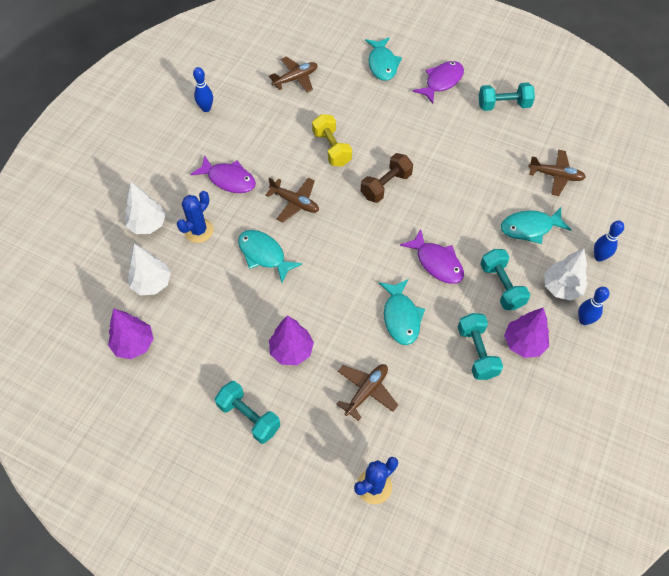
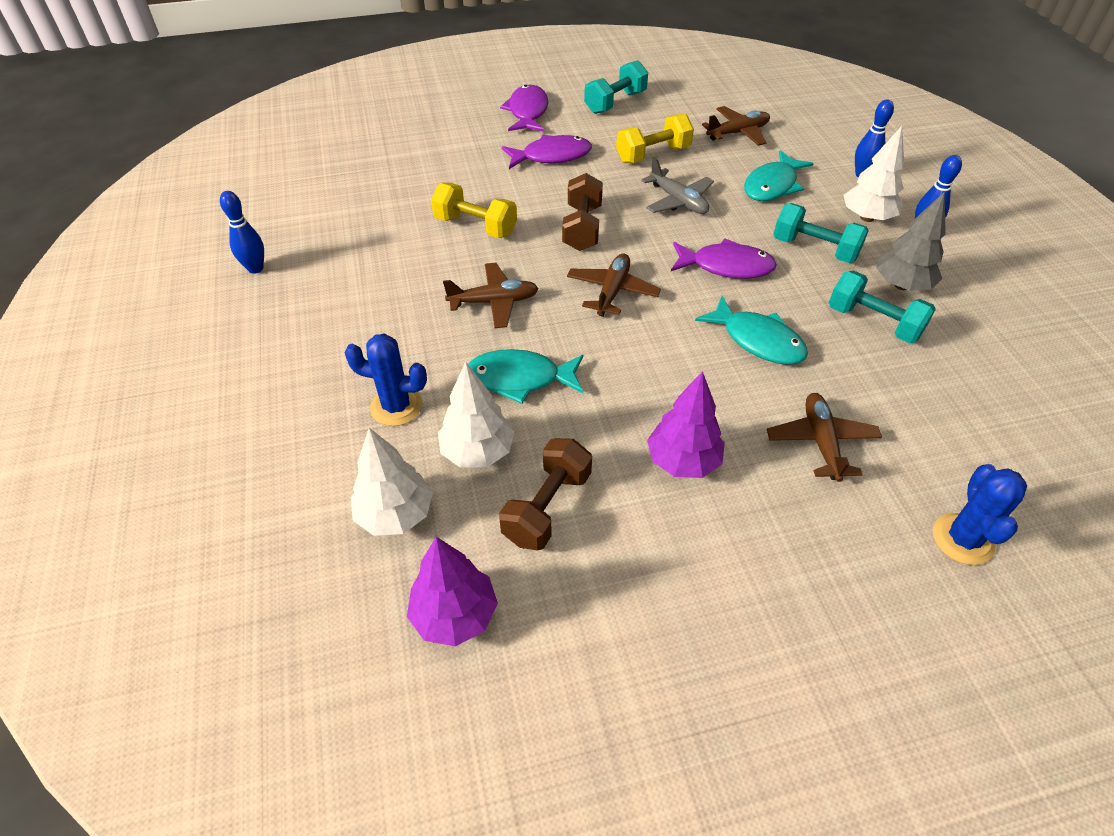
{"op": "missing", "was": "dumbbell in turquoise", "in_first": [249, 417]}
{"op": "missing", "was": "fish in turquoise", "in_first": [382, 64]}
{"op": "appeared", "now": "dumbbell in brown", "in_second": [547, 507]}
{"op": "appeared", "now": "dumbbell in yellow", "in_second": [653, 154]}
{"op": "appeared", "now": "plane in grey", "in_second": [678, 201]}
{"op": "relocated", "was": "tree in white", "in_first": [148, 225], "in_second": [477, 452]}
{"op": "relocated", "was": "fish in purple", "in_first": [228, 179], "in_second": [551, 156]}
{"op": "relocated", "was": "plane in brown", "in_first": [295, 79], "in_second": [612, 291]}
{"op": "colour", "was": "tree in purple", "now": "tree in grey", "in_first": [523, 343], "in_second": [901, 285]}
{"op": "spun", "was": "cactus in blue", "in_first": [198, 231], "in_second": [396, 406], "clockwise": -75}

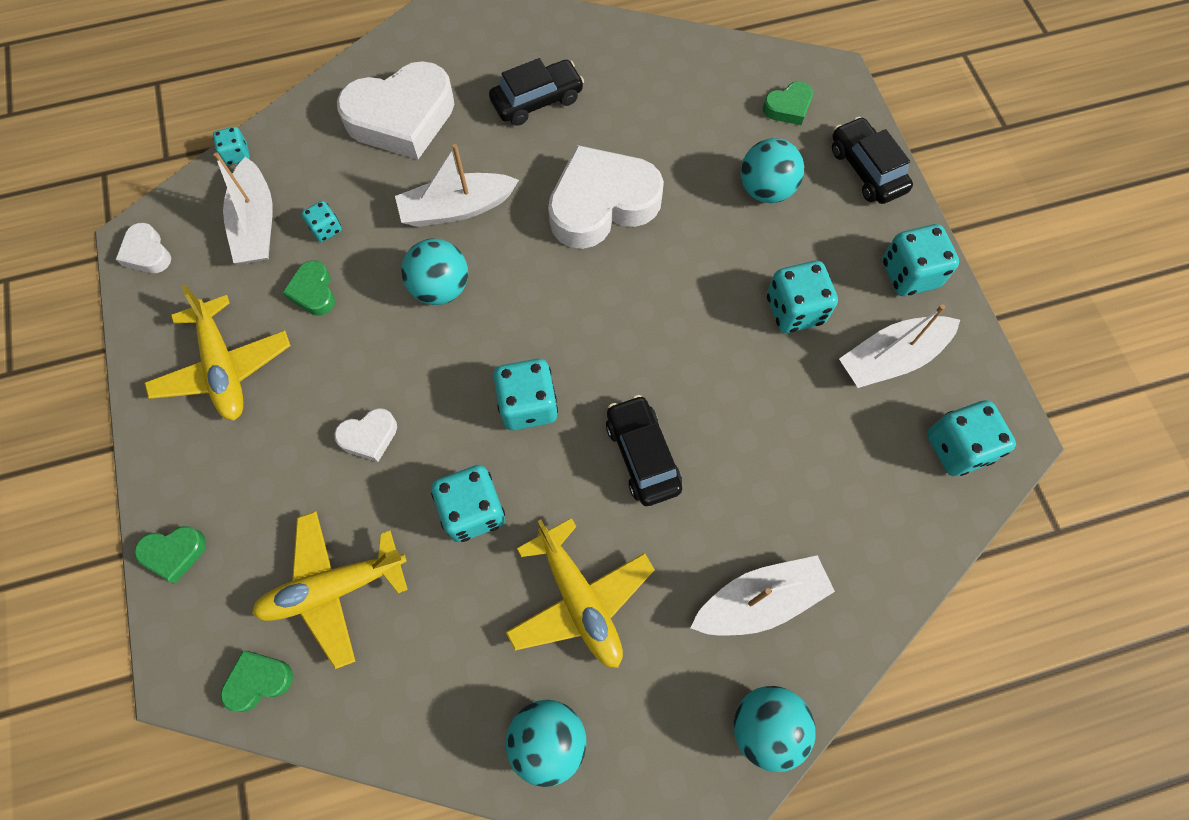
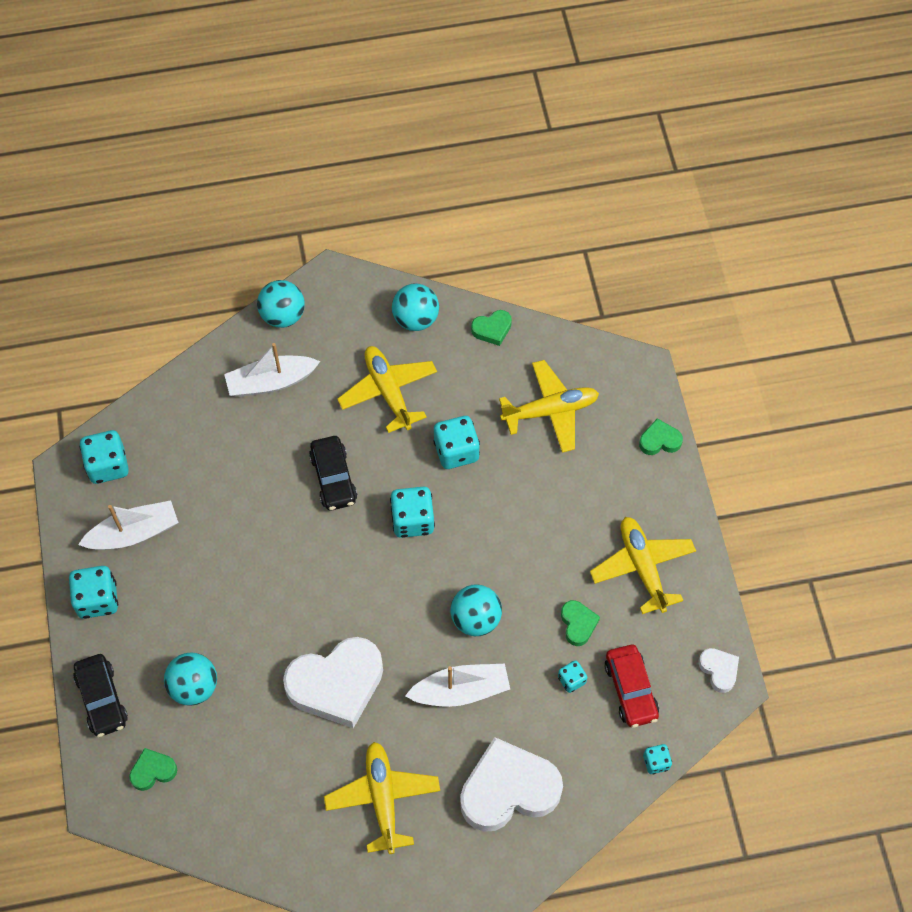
{"op": "missing", "was": "heart in white", "in_first": [369, 436]}
{"op": "missing", "was": "dice in turquoise", "in_first": [794, 310]}
{"op": "relocated", "was": "heart in green", "in_first": [258, 681], "in_second": [492, 329]}
{"op": "exchanged", "was": "boat in white", "now": "car in red", "in_first": [256, 224], "in_second": [631, 690]}
{"op": "exchanged", "was": "car in black", "now": "plane in yellow", "in_first": [537, 100], "in_second": [383, 798]}

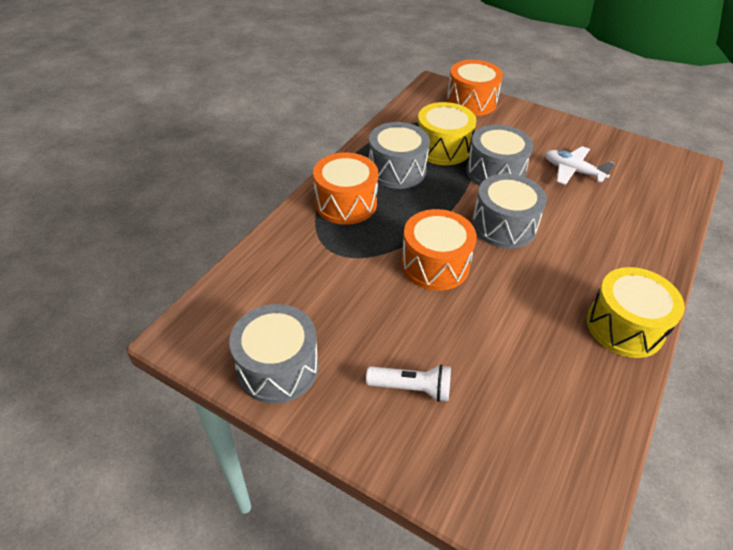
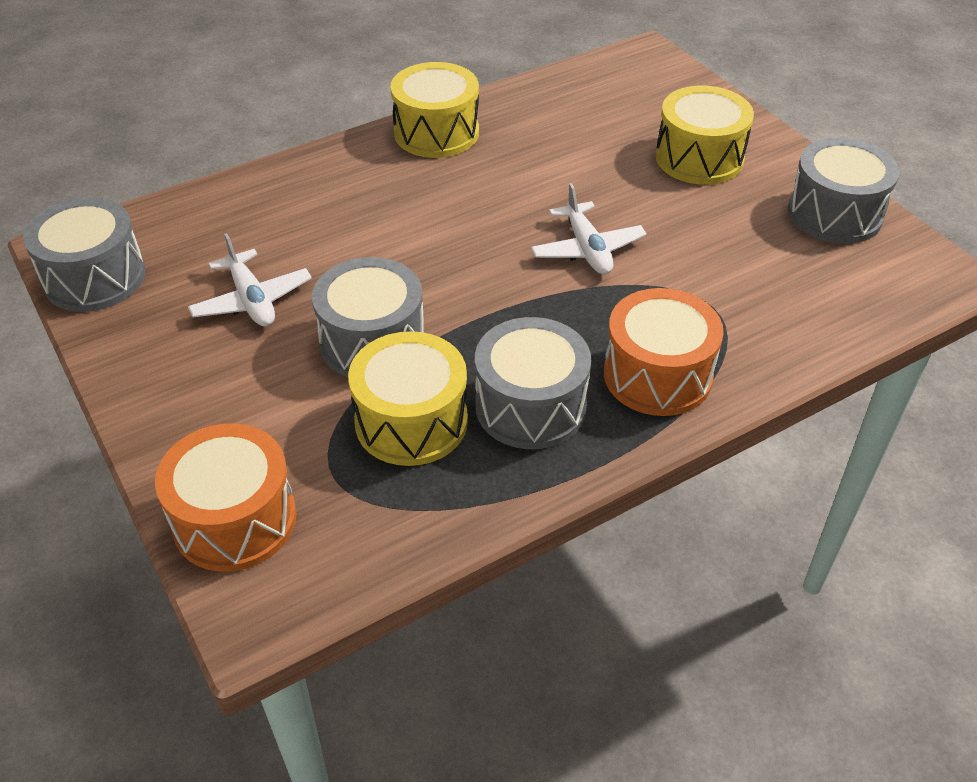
{"op": "relocated", "was": "drum in grey", "in_first": [503, 226], "in_second": [94, 278]}
{"op": "exchanged", "was": "flashlight in white", "now": "drum in yellow", "in_first": [412, 388], "in_second": [699, 158]}
{"op": "exchanged", "was": "drum in orange", "now": "plane in white", "in_first": [435, 264], "in_second": [587, 249]}

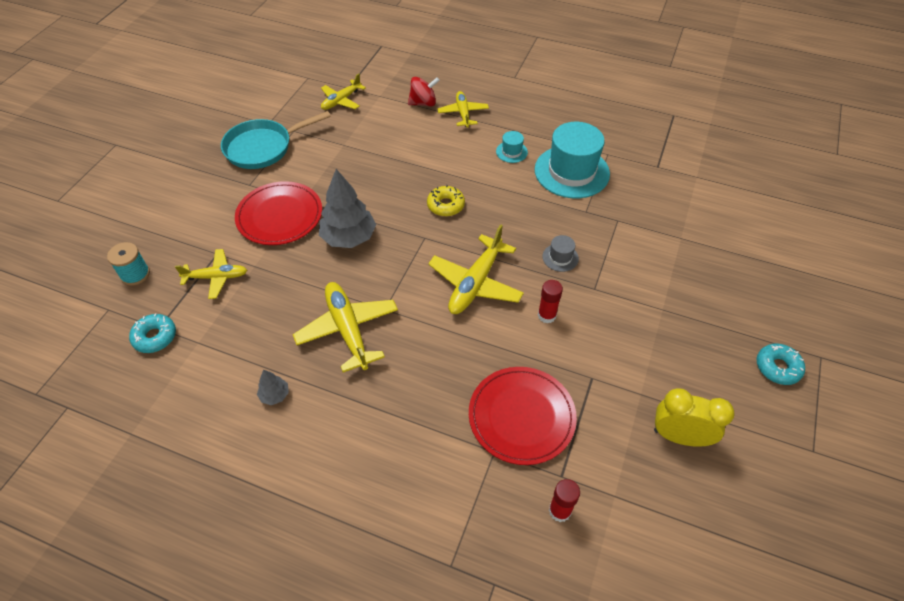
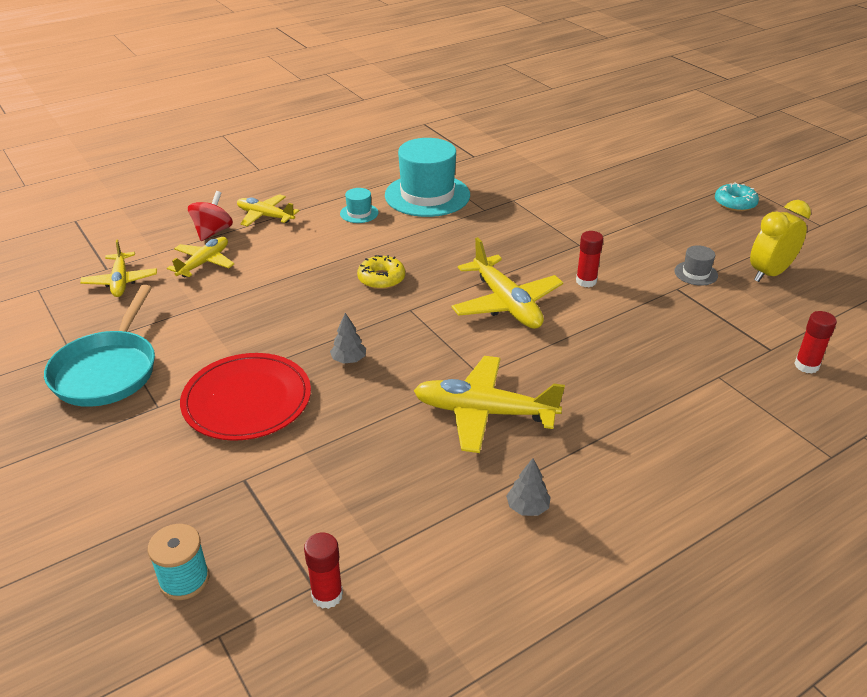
{"op": "missing", "was": "plate in red", "in_first": [521, 416]}
{"op": "relocated", "was": "plane in yellow", "in_first": [216, 277], "in_second": [204, 263]}
{"op": "relocated", "was": "hat in grey", "in_first": [560, 257], "in_second": [696, 273]}
{"op": "exchanged", "was": "donut in turquoise", "now": "glue stick in red", "in_first": [155, 337], "in_second": [327, 595]}
{"op": "size", "was": "tree in grey", "in_first": [349, 237], "in_second": [349, 360], "ratio": 0.47}

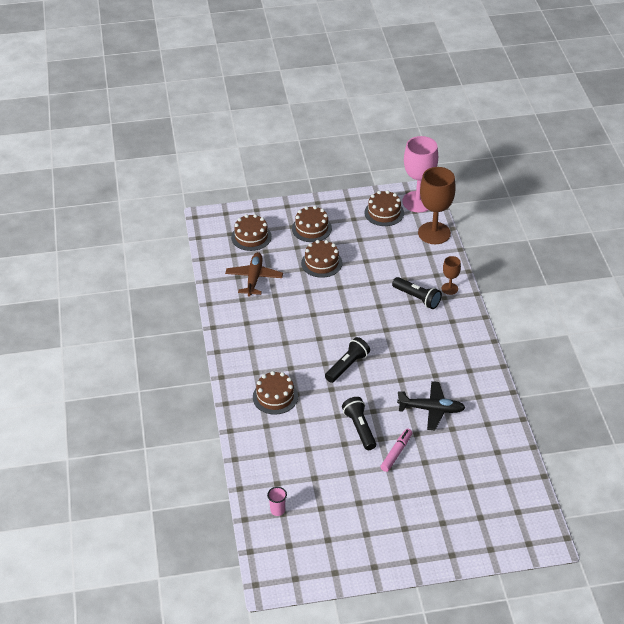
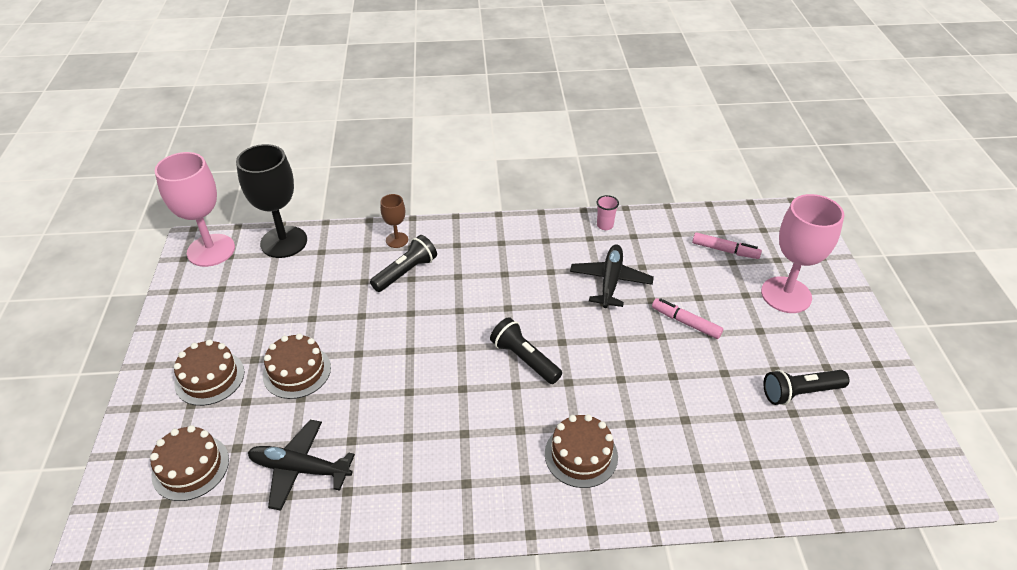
{"op": "missing", "was": "cake in brown", "in_first": [384, 213]}
{"op": "appeared", "now": "marker in pink", "in_second": [725, 250]}
{"op": "appeared", "now": "goblet in pink", "in_second": [786, 295]}
{"op": "relocated", "was": "cup in pink", "in_first": [277, 510], "in_second": [605, 225]}
{"op": "relocated", "was": "flashlight in black", "in_first": [359, 428], "in_second": [800, 393]}
{"op": "colour", "was": "plane in brown", "now": "plane in black", "in_first": [254, 278], "in_second": [300, 469]}
{"op": "colour", "was": "goblet in brown", "now": "goblet in black", "in_first": [434, 233], "in_second": [284, 242]}

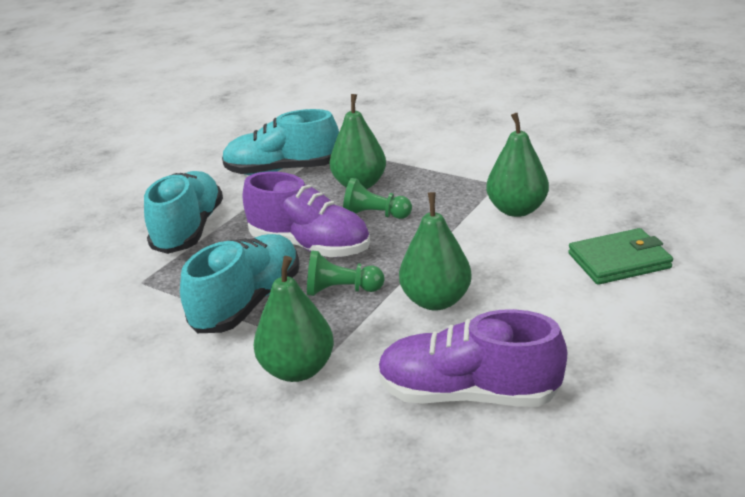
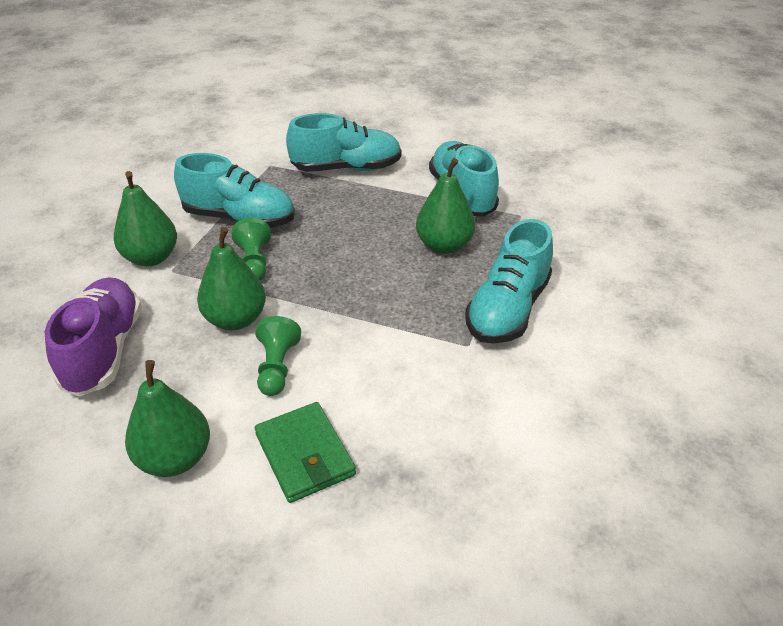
{"op": "missing", "was": "shoe in purple", "in_first": [310, 246]}
{"op": "appeared", "now": "shoe in turquoise", "in_second": [507, 309]}
{"op": "relocated", "was": "pawn in green", "in_first": [374, 215], "in_second": [277, 367]}
{"op": "relocated", "was": "pear in green", "in_first": [516, 210], "in_second": [175, 458]}

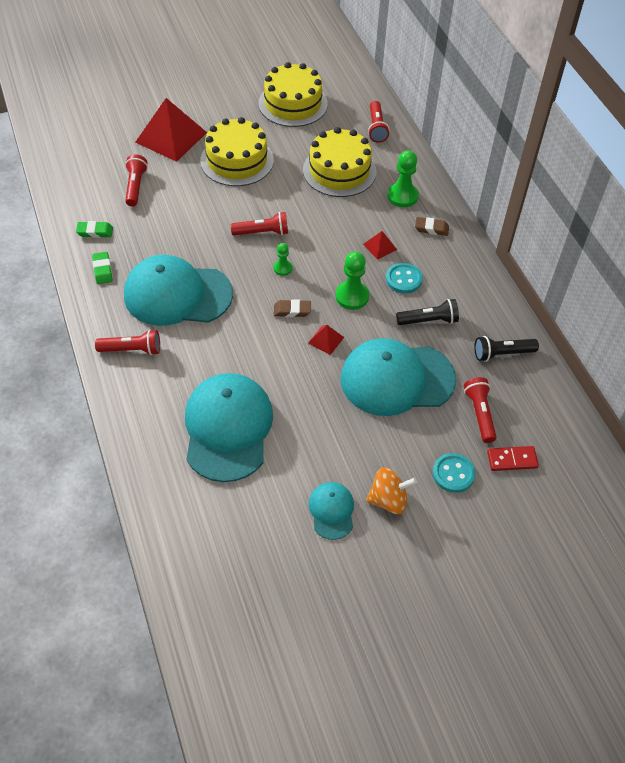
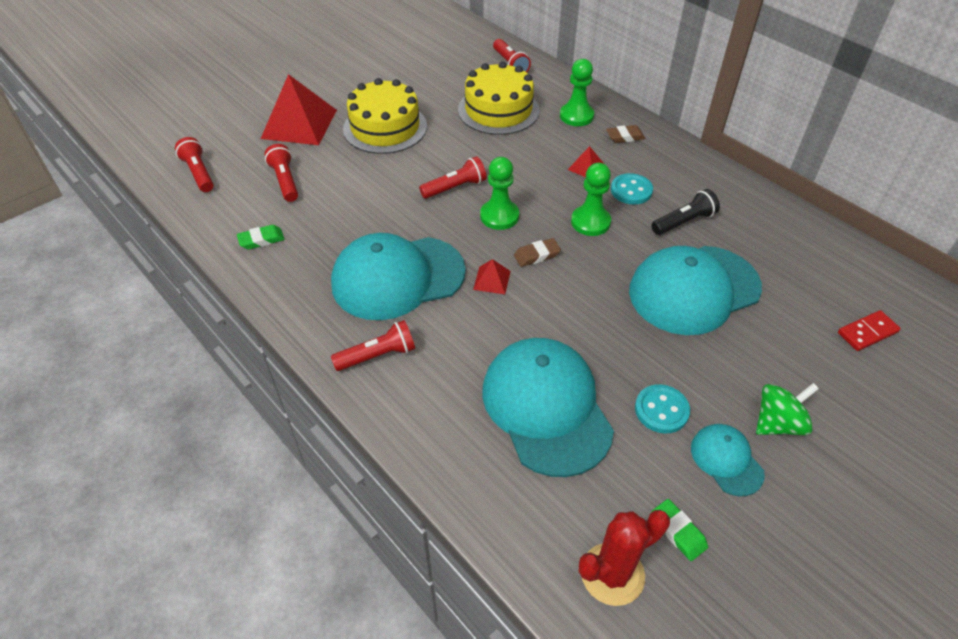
{"op": "missing", "was": "cake in yellow", "in_first": [293, 104]}
{"op": "missing", "was": "flashlight in black", "in_first": [502, 353]}
{"op": "appeared", "now": "cactus in red", "in_second": [612, 574]}
{"op": "relocated", "was": "eraser in green", "in_first": [102, 270], "in_second": [678, 531]}
{"op": "relocated", "was": "pyramid in red", "in_first": [326, 340], "in_second": [492, 280]}
{"op": "relocated", "was": "button in turquoise", "in_first": [453, 474], "in_second": [661, 410]}
{"op": "relocated", "was": "flashlight in red", "in_first": [479, 414], "in_second": [199, 173]}
{"op": "colour", "was": "spinning top in orange", "now": "spinning top in green", "in_first": [388, 500], "in_second": [778, 423]}
{"op": "size", "was": "pawn in green", "in_first": [283, 268], "in_second": [499, 216], "ratio": 1.74}

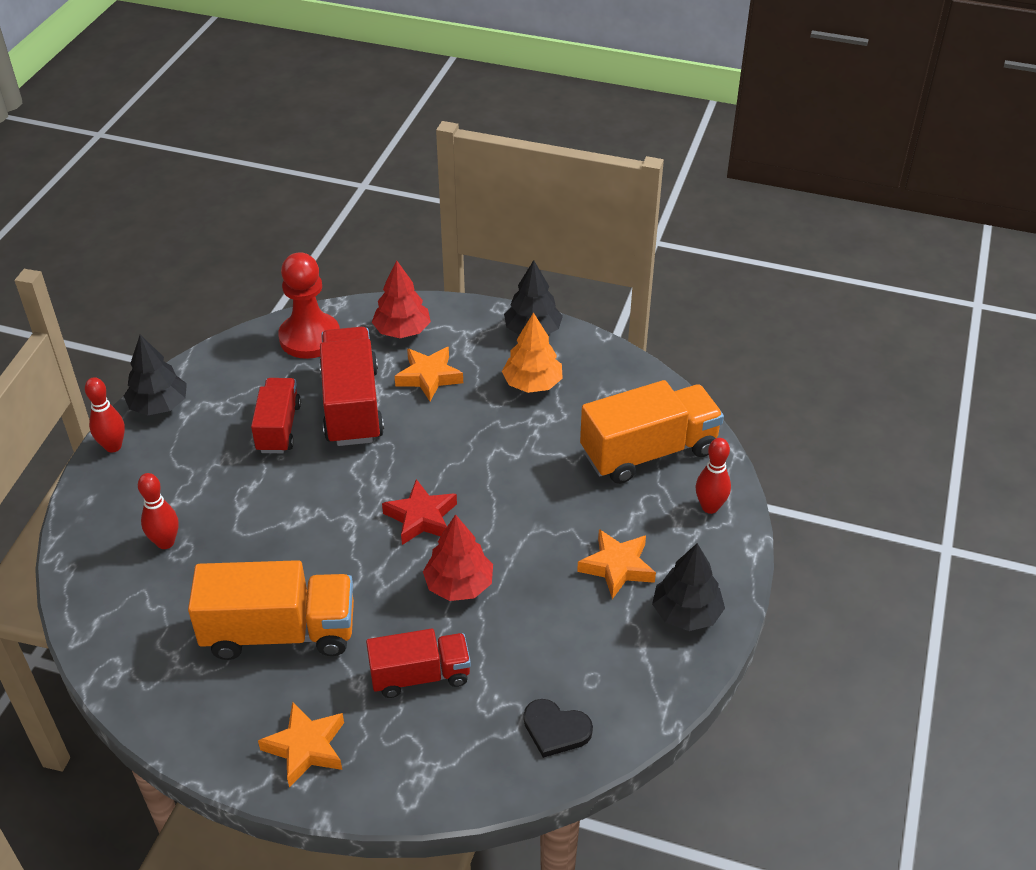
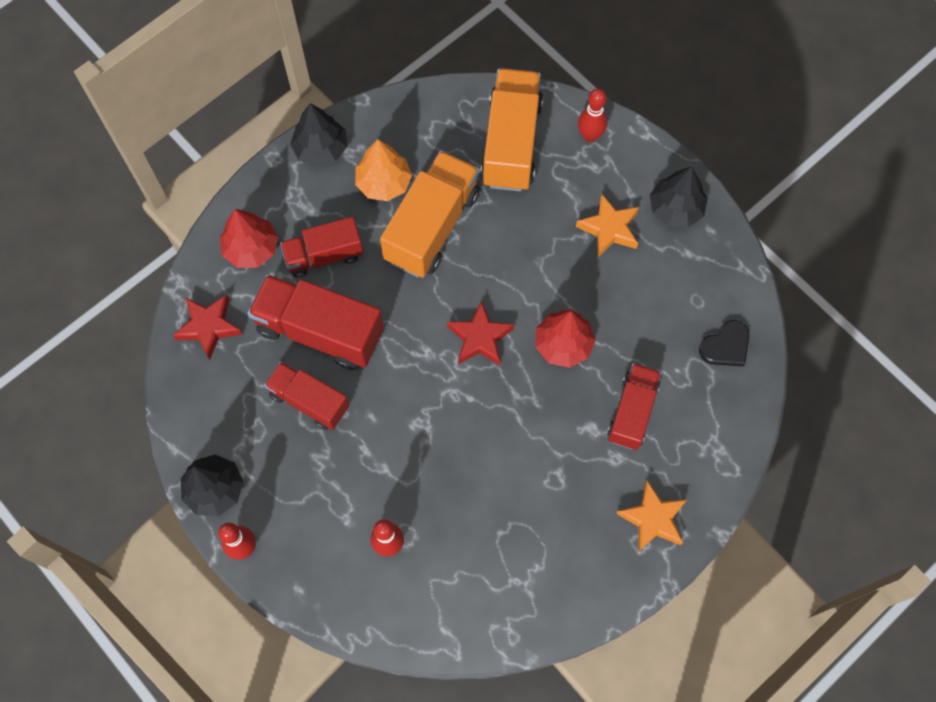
{"op": "relocated", "was": "truck in orange", "in_first": [279, 632], "in_second": [432, 227]}
{"op": "exchanged", "was": "pawn in red", "now": "star in red", "in_first": [310, 338], "in_second": [209, 327]}
{"op": "exchanged", "was": "star in orange", "now": "truck in red", "in_first": [429, 377], "in_second": [324, 255]}

